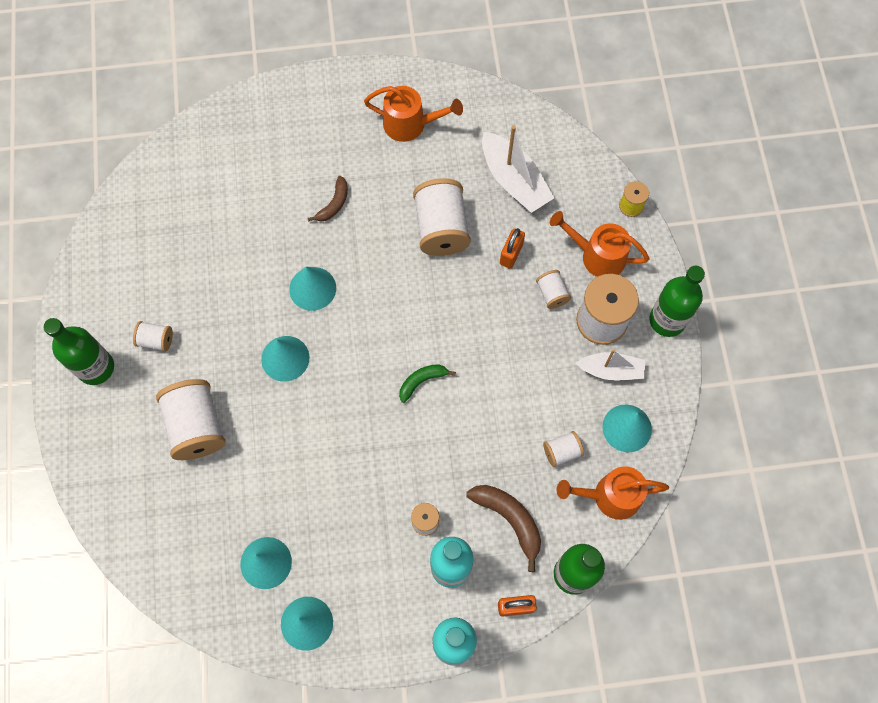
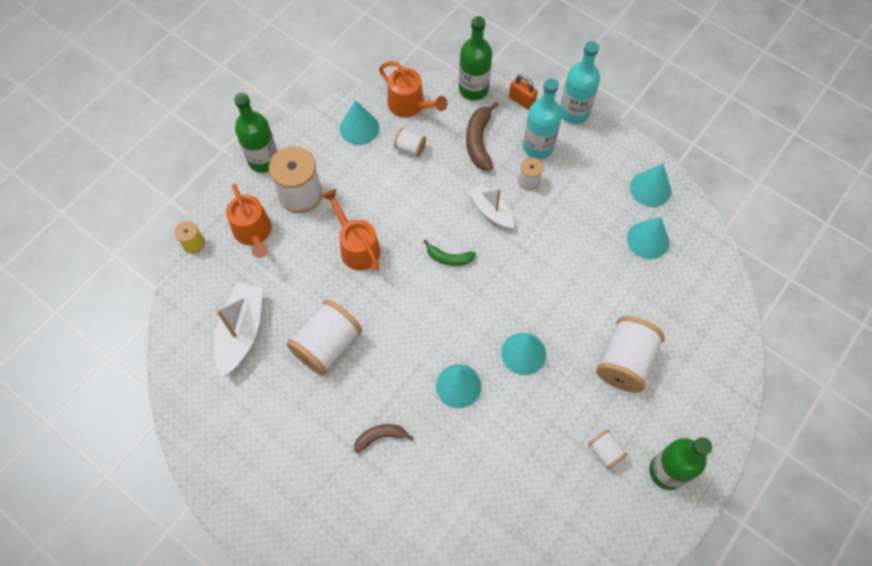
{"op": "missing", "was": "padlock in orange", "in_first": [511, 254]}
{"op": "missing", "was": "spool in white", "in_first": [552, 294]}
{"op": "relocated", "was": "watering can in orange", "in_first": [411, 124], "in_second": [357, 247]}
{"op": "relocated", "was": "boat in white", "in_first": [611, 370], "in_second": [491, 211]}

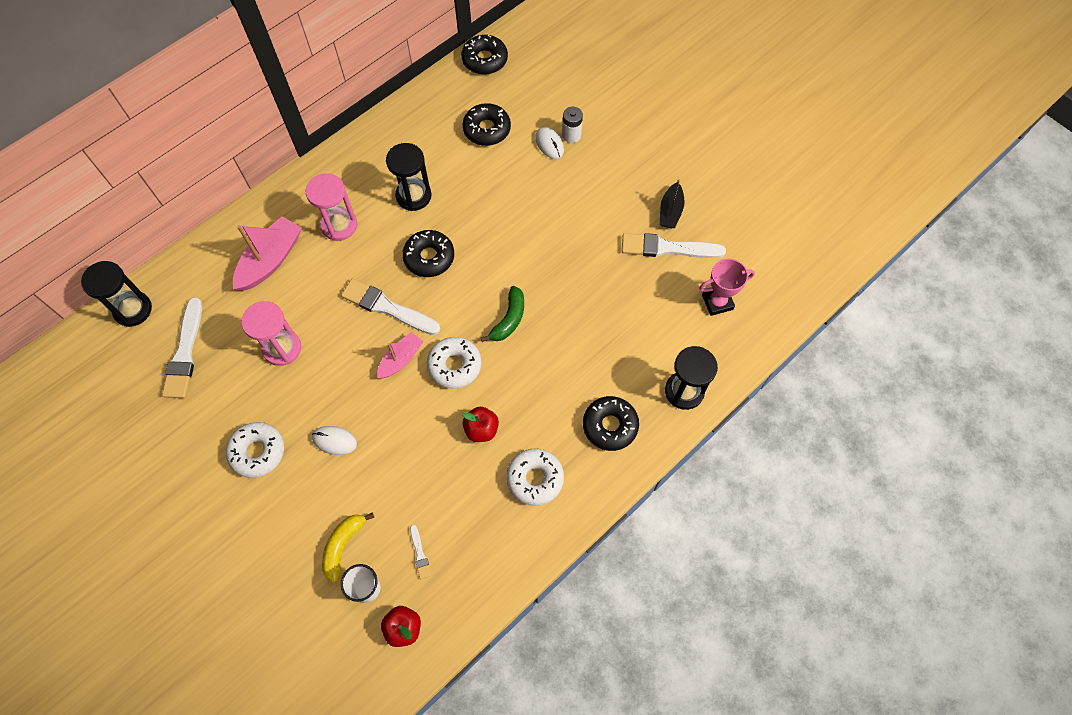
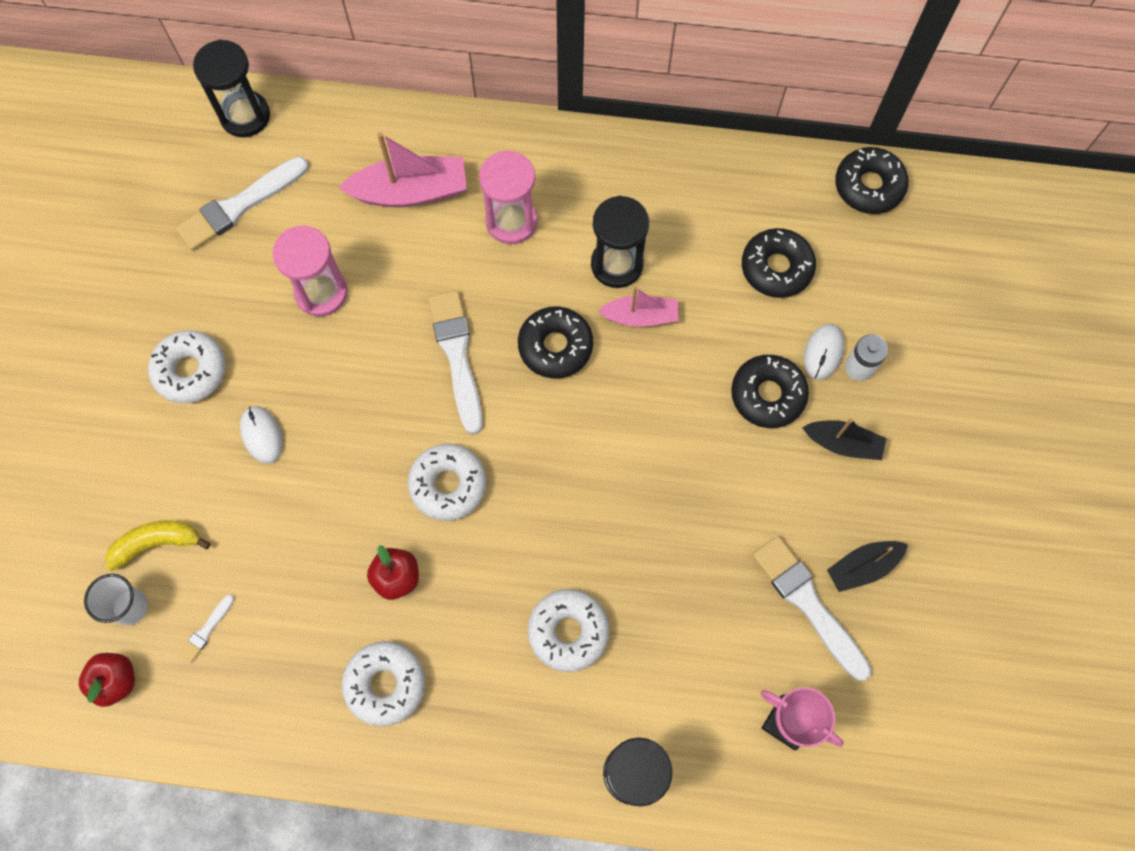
{"op": "missing", "was": "banana in green", "in_first": [509, 319]}
{"op": "appeared", "now": "donut in white", "in_second": [568, 631]}
{"op": "appeared", "now": "boat in black", "in_second": [843, 443]}
{"op": "relocated", "was": "boat in pink", "in_first": [401, 359], "in_second": [640, 316]}
{"op": "relocated", "was": "donut in black", "in_first": [610, 426], "in_second": [767, 395]}

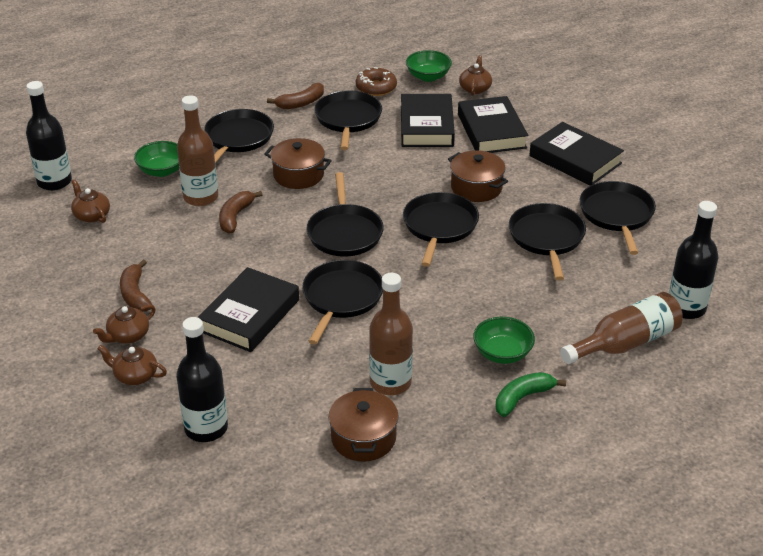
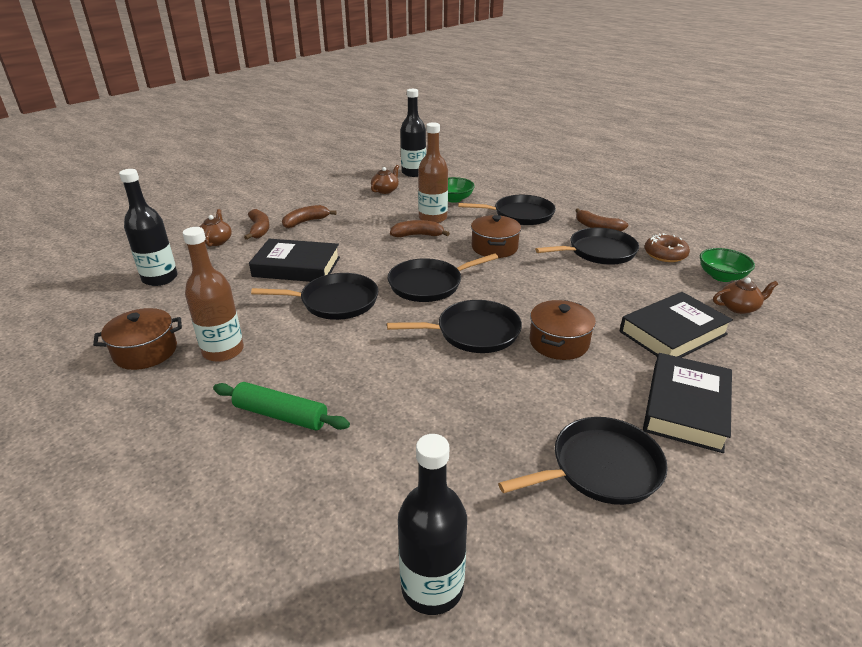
{"op": "missing", "was": "book in black", "in_first": [426, 126]}
{"op": "missing", "was": "banana in green", "in_first": [522, 398]}
{"op": "missing", "was": "pan in black", "in_first": [547, 238]}
{"op": "missing", "was": "bottle in brown", "in_first": [625, 343]}
{"op": "exchanged", "was": "teapot in brown", "now": "banana in brown", "in_first": [128, 336], "in_second": [259, 229]}
{"op": "exchanged", "was": "bowl in green", "now": "rolling pin in green", "in_first": [502, 353], "in_second": [281, 415]}

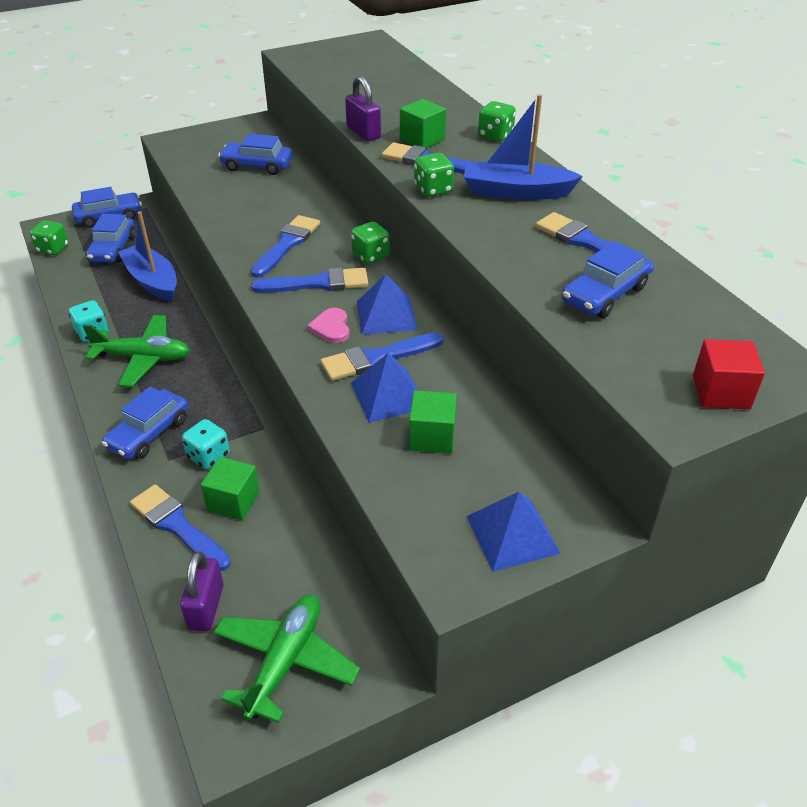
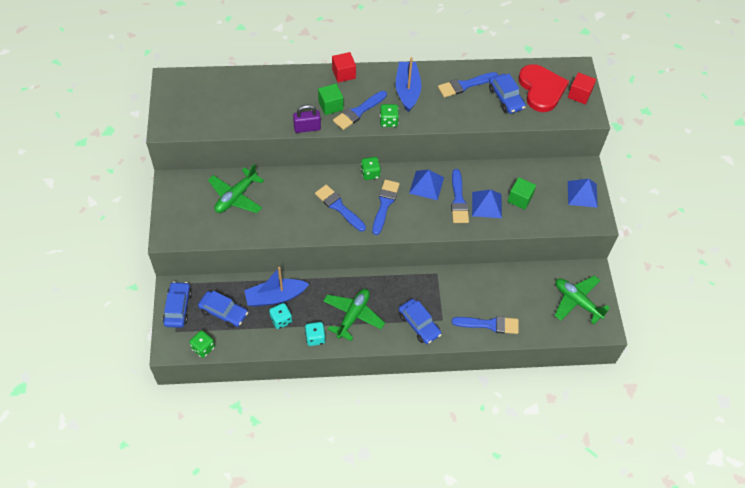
{"op": "missing", "was": "padlock in purple", "in_first": [206, 607]}
{"op": "missing", "was": "cube in green", "in_first": [233, 501]}
{"op": "missing", "was": "heart in pink", "in_first": [331, 328]}
{"op": "appeared", "now": "heart in red", "in_second": [541, 89]}
{"op": "relocated", "was": "dice in turquoise", "in_first": [208, 456], "in_second": [281, 320]}
{"op": "exchanged", "was": "car in blue", "now": "plane in green", "in_first": [257, 166], "in_second": [236, 197]}
{"op": "exchanged", "was": "dice in green", "now": "cube in red", "in_first": [495, 135], "in_second": [343, 74]}
{"op": "spun", "was": "brush in blue", "in_first": [177, 526], "in_second": [489, 324], "clockwise": -150}
{"op": "spun", "was": "boat in blue", "in_first": [516, 192], "in_second": [407, 90], "clockwise": 150}

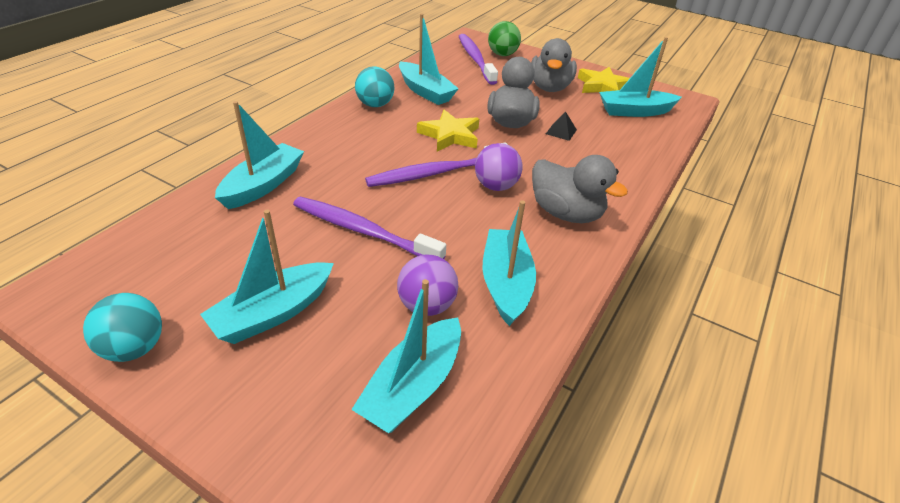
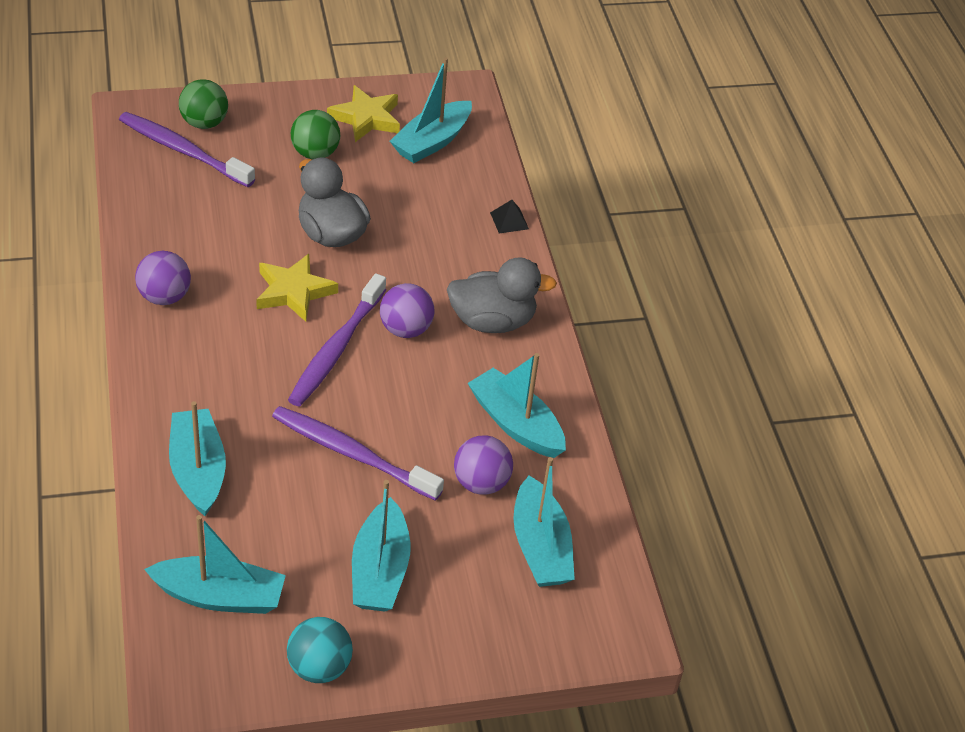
{"op": "relocated", "was": "boat in turquoise", "in_first": [425, 91], "in_second": [219, 596]}
{"op": "relocated", "was": "pyramid in black", "in_first": [561, 131], "in_second": [509, 220]}
{"op": "exchanged", "was": "duck in grey", "now": "ball in green", "in_first": [549, 87], "in_second": [315, 153]}
{"op": "colour", "was": "ball in turquoise", "now": "ball in purple", "in_first": [375, 105], "in_second": [164, 297]}
{"op": "spun", "was": "toothbrush in purple", "in_first": [363, 231], "in_second": [353, 454], "clockwise": 45}

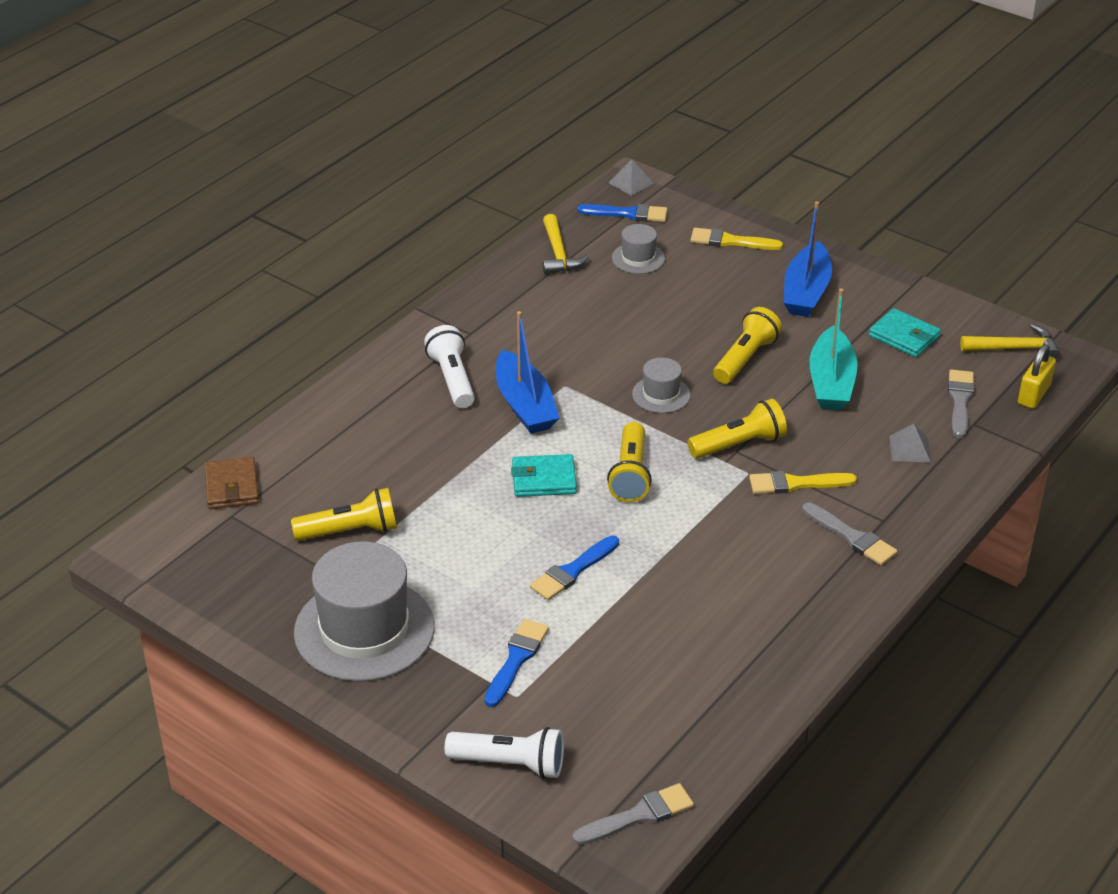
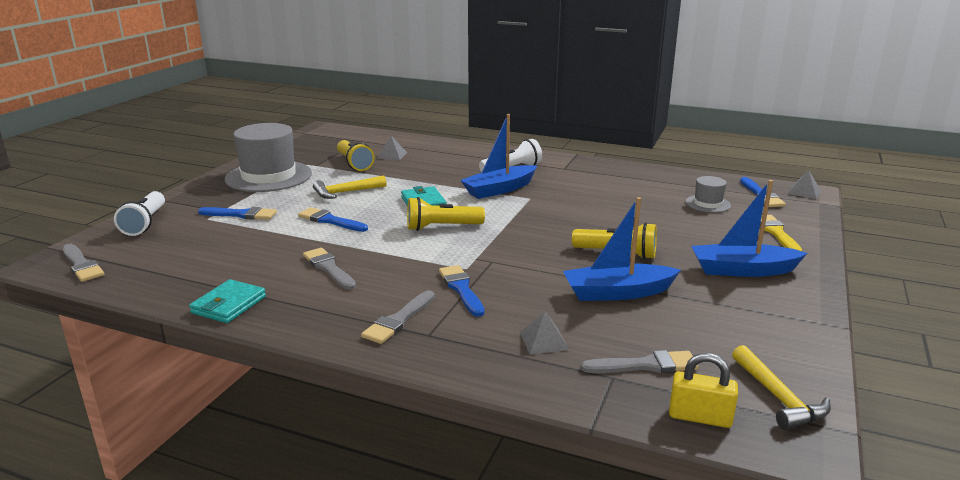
{"op": "missing", "was": "wallet in brown", "in_first": [232, 487]}
{"op": "missing", "was": "hat in grey", "in_first": [661, 394]}
{"op": "missing", "was": "flashlight in yellow", "in_first": [739, 444]}
{"op": "appeared", "now": "brush in grey", "in_second": [329, 268]}
{"op": "appeared", "now": "pyramid in grey", "in_second": [392, 155]}
{"op": "relocated", "was": "hammer in yellow", "in_first": [558, 254], "in_second": [345, 192]}
{"op": "relocated", "was": "wallet in turquoise", "in_first": [904, 336], "in_second": [229, 305]}
{"op": "colour", "was": "brush in yellow", "now": "brush in blue", "in_first": [796, 484], "in_second": [461, 289]}
{"op": "colour", "was": "boat in turquoise", "now": "boat in blue", "in_first": [831, 382], "in_second": [617, 293]}

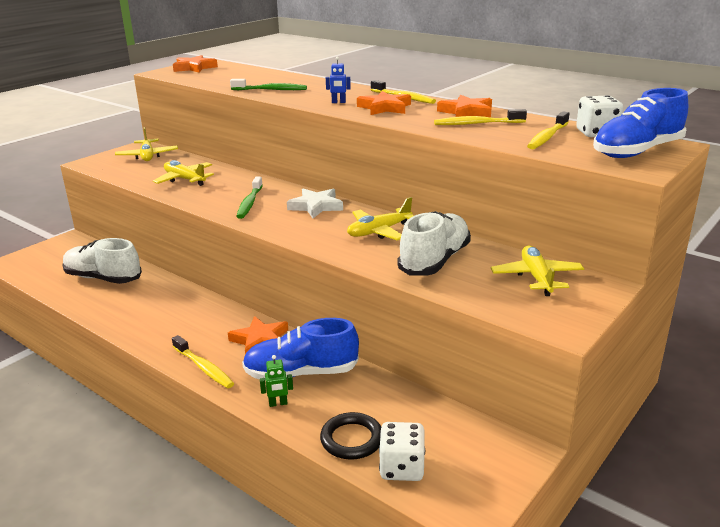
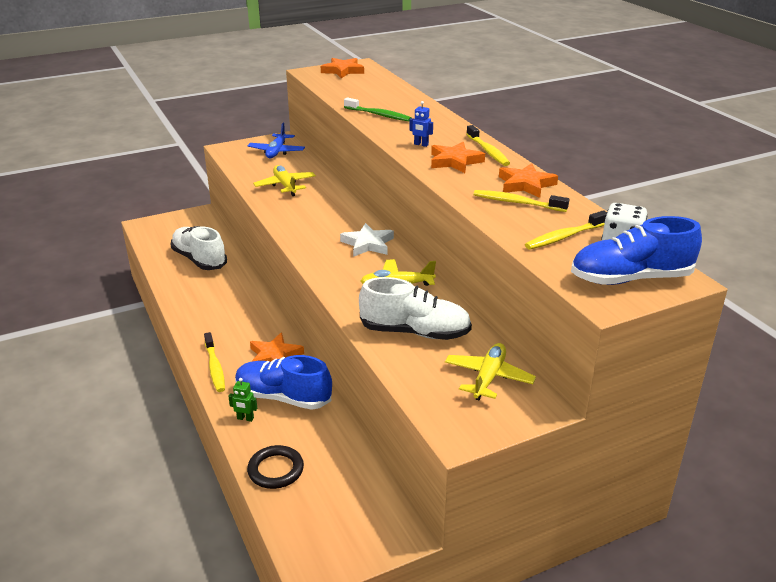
{"op": "missing", "was": "toothbrush in green", "in_first": [249, 203]}
{"op": "missing", "was": "dice in white", "in_first": [401, 468]}
{"op": "colour", "was": "plane in yellow", "now": "plane in blue", "in_first": [147, 156], "in_second": [276, 151]}
{"op": "spun", "was": "shoe in white", "in_first": [435, 261], "in_second": [415, 332], "clockwise": 45}

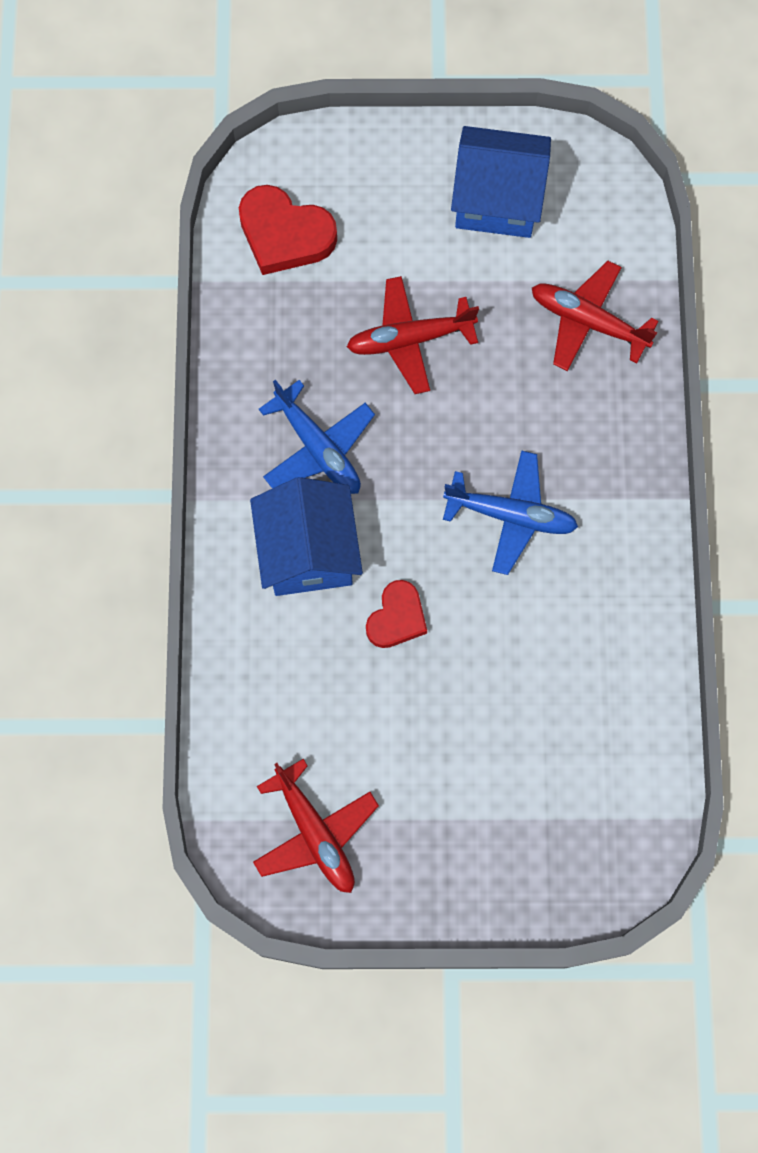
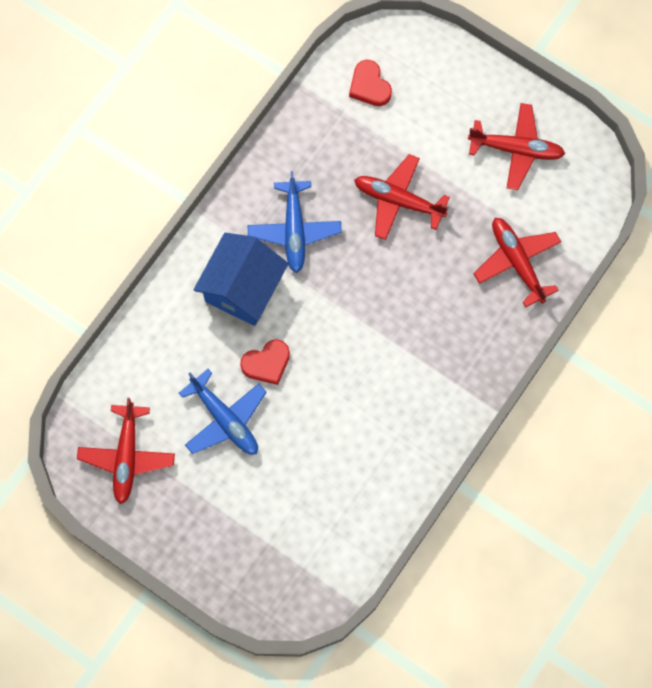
{"op": "relocated", "was": "plane in blue", "in_first": [511, 515], "in_second": [225, 419]}
{"op": "exchanged", "was": "house in blue", "now": "plane in red", "in_first": [497, 200], "in_second": [516, 149]}
{"op": "size", "was": "heart in red", "in_first": [285, 234], "in_second": [369, 86], "ratio": 0.65}

